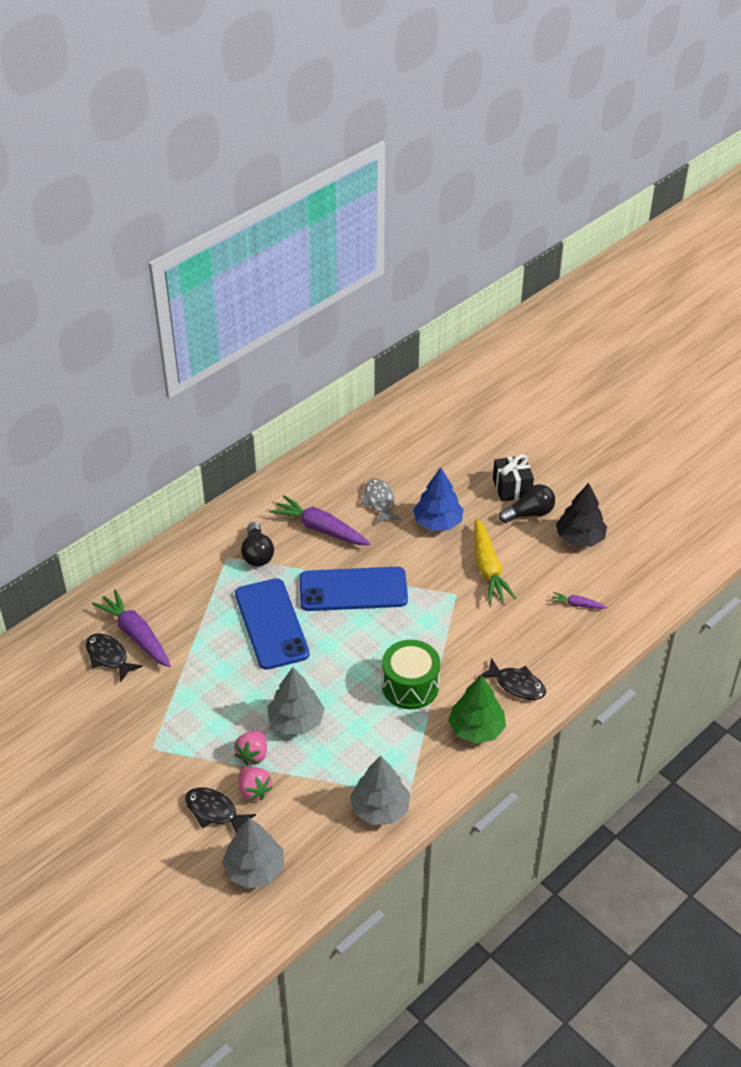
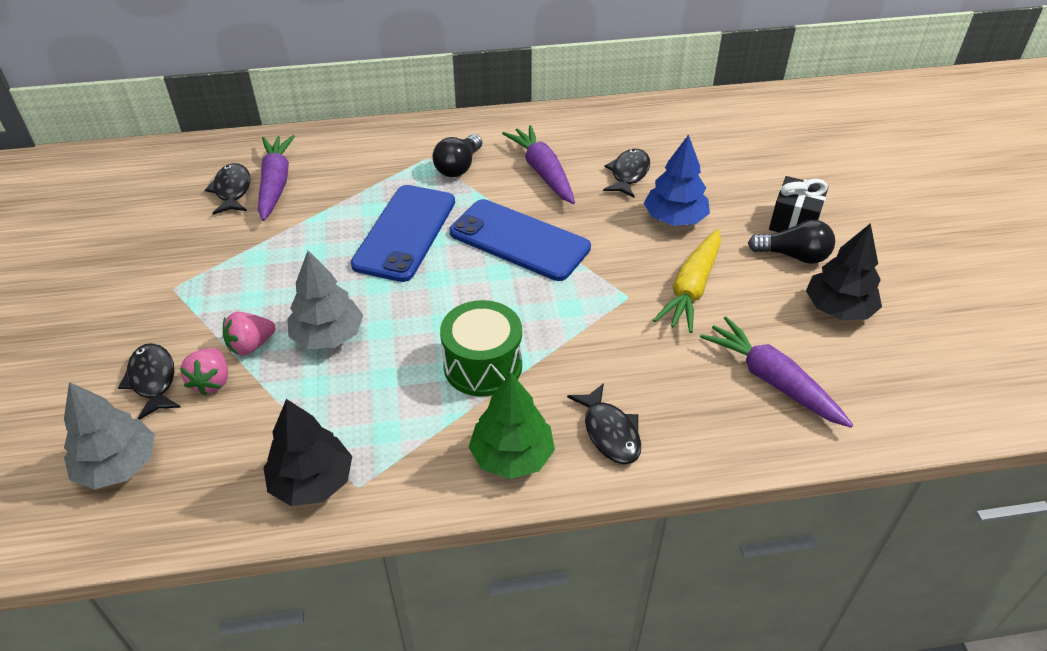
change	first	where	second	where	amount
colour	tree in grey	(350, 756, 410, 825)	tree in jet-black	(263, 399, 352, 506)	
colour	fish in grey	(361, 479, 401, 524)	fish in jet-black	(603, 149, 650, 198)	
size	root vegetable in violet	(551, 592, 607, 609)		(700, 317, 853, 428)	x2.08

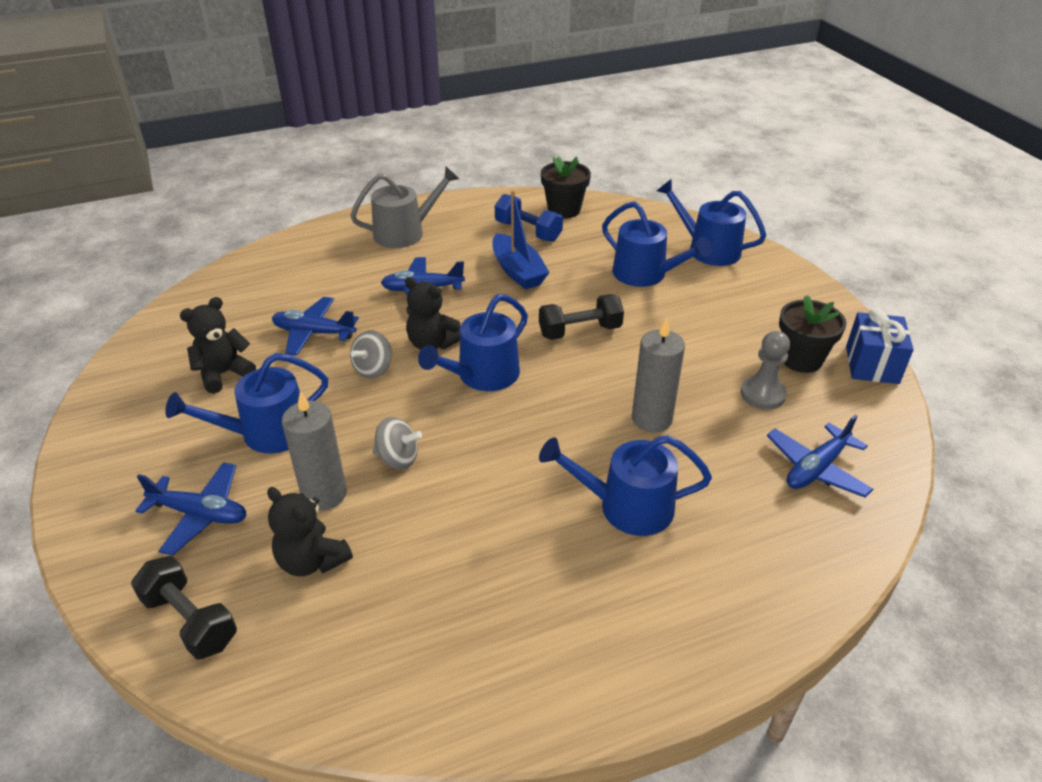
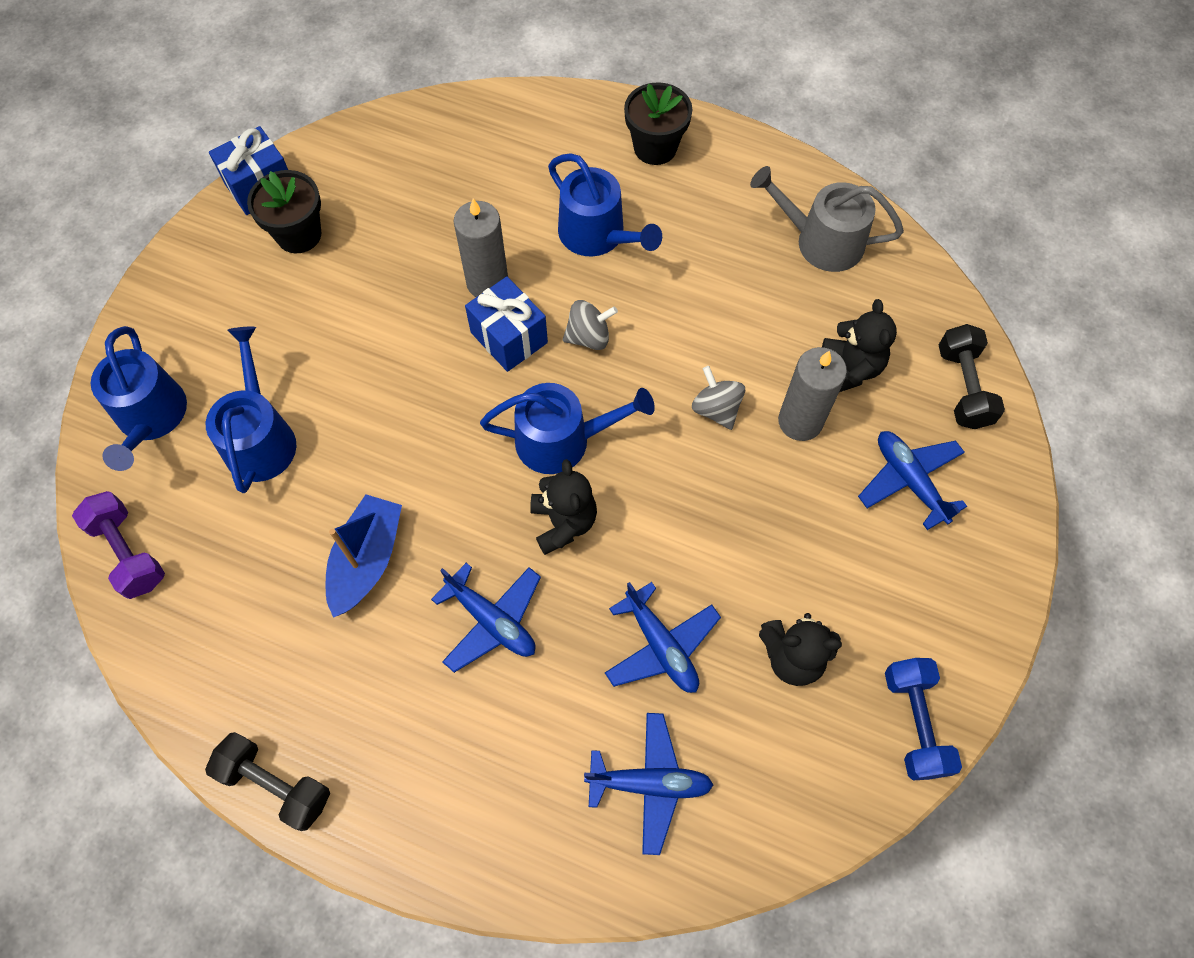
change	first	where	second	where	amount
missing	watering can in blue	(165, 353, 328, 454)			
relocated	watering can in grey	(350, 167, 459, 248)		(750, 166, 904, 272)	
relocated	spinning top in grey	(350, 330, 392, 379)		(563, 300, 618, 350)	
relocated	hand weight in blue	(495, 194, 563, 242)		(885, 658, 962, 780)	
relocated	hand weight in jet-black	(539, 294, 624, 340)		(205, 732, 330, 831)	
relocated	potted plant in jet-black	(541, 157, 591, 218)		(624, 82, 692, 165)	
missing	chess pawn in grey	(741, 331, 790, 410)			
relocated	toy plane in blue	(767, 415, 873, 498)		(584, 713, 713, 855)	
appeared			hand weight in violet	(72, 491, 165, 599)	
appeared			wrapped gift in blue	(465, 276, 548, 372)	

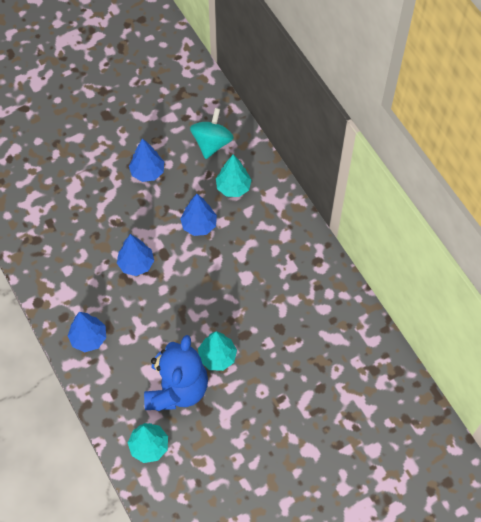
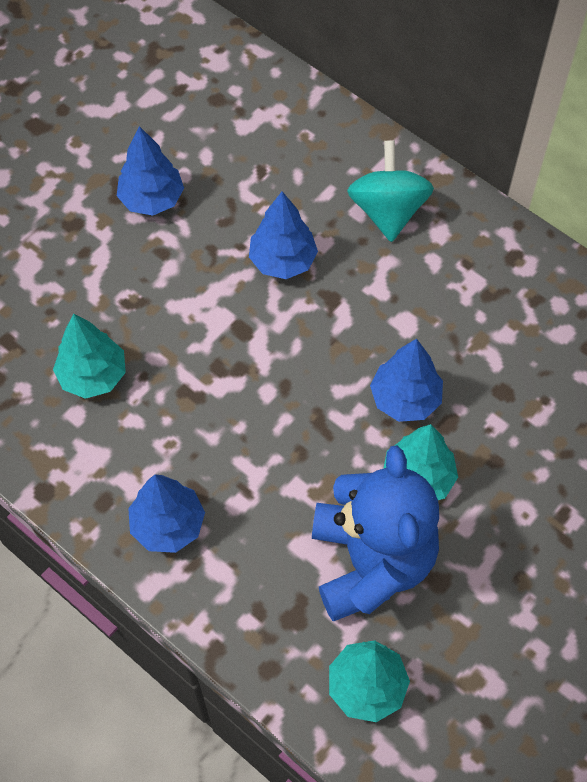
change	first	where	second	where	amount
relocated	tree in blue	(117, 234, 154, 276)		(370, 338, 443, 422)	
relocated	spinning top in turquoise	(190, 108, 234, 159)		(347, 140, 434, 242)	
relocated	tree in turquoise	(216, 154, 252, 197)		(53, 313, 126, 399)	

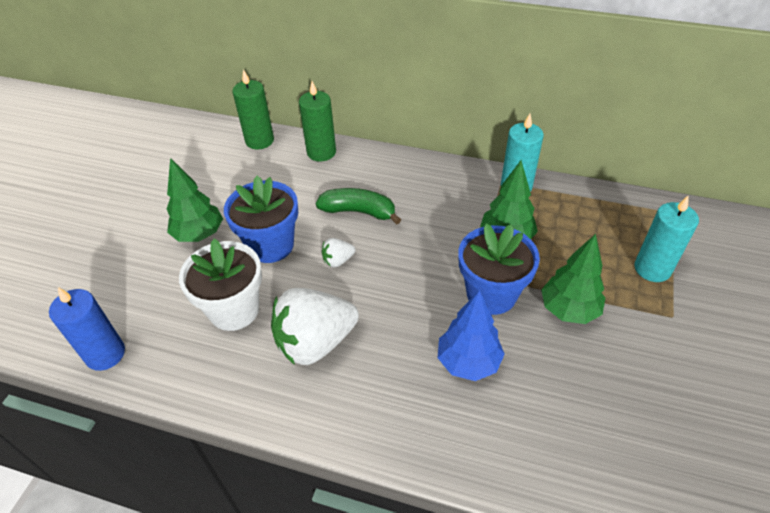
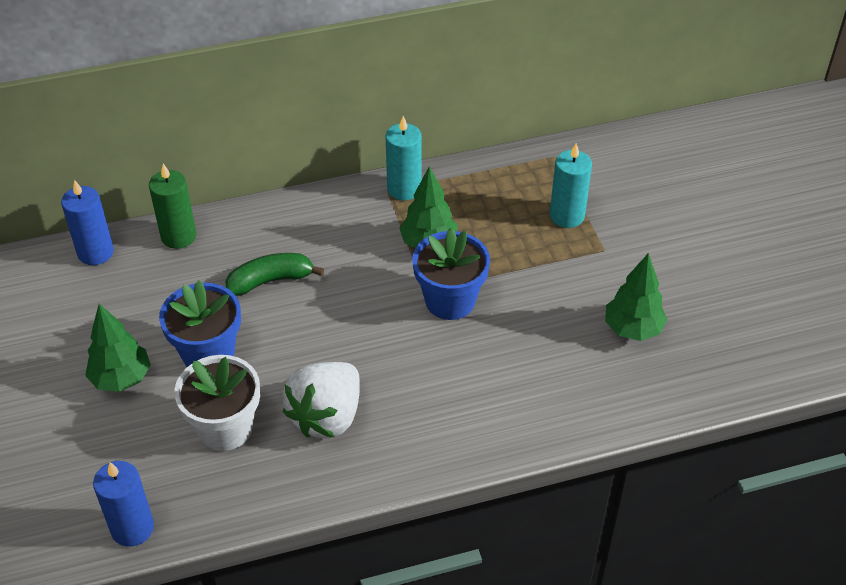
change	first	where	second	where	amount
colour	pillar candle in emerald	(232, 69, 274, 149)	pillar candle in blue	(61, 180, 114, 265)	
missing	toy strawberry in snow-white	(322, 238, 355, 267)			
missing	tree in blue	(438, 289, 505, 381)			
relocated	tree in emerald	(541, 234, 605, 324)		(605, 253, 668, 341)	

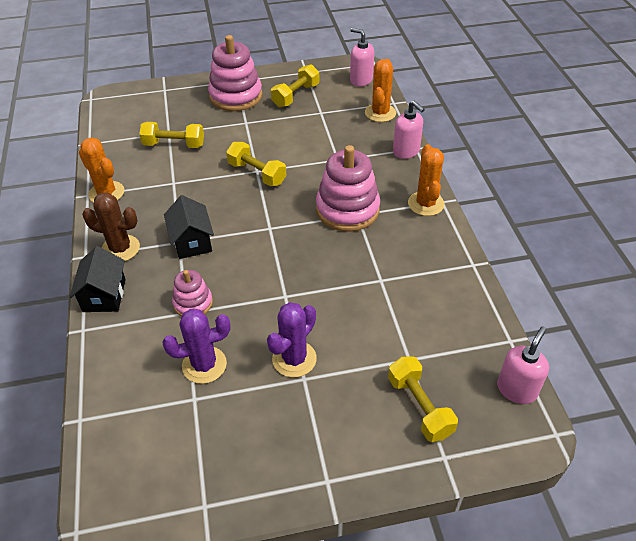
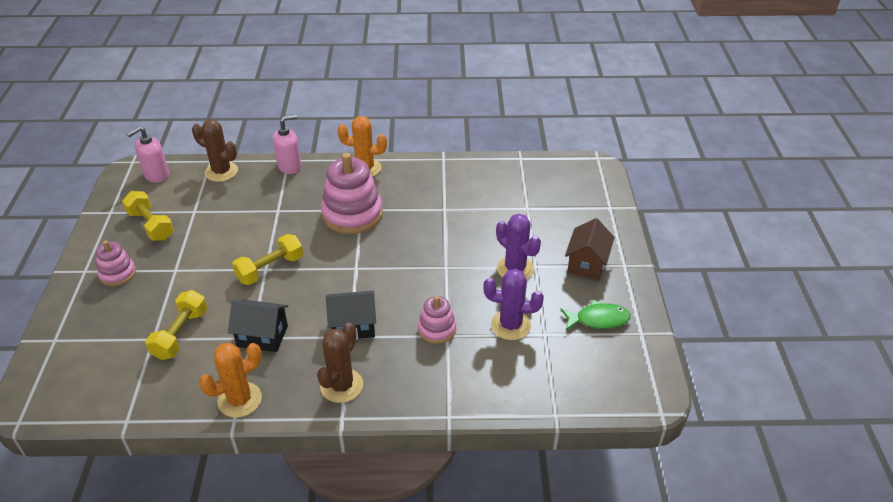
change	first	where	second	where	amount
relocated	toy house in jet-black	(69, 246, 126, 312)		(228, 300, 288, 352)	
spun	saguaro cactus in violet	(162, 309, 230, 384)		(483, 269, 544, 340)	75 degrees counterclockwise
size	stacking rings in rose-pink	(208, 35, 263, 111)		(96, 241, 136, 286)	x0.55
colour	saguaro cactus in orange-coloured	(365, 59, 396, 122)	saguaro cactus in dark brown	(192, 119, 238, 182)	
missing	hand weight in bright yellow	(388, 356, 458, 442)			
missing	soap pump in rose-pink	(497, 326, 549, 404)			
appeared			fish in emerald	(560, 300, 631, 330)	
appeared			toy house in dark brown	(565, 218, 615, 280)	

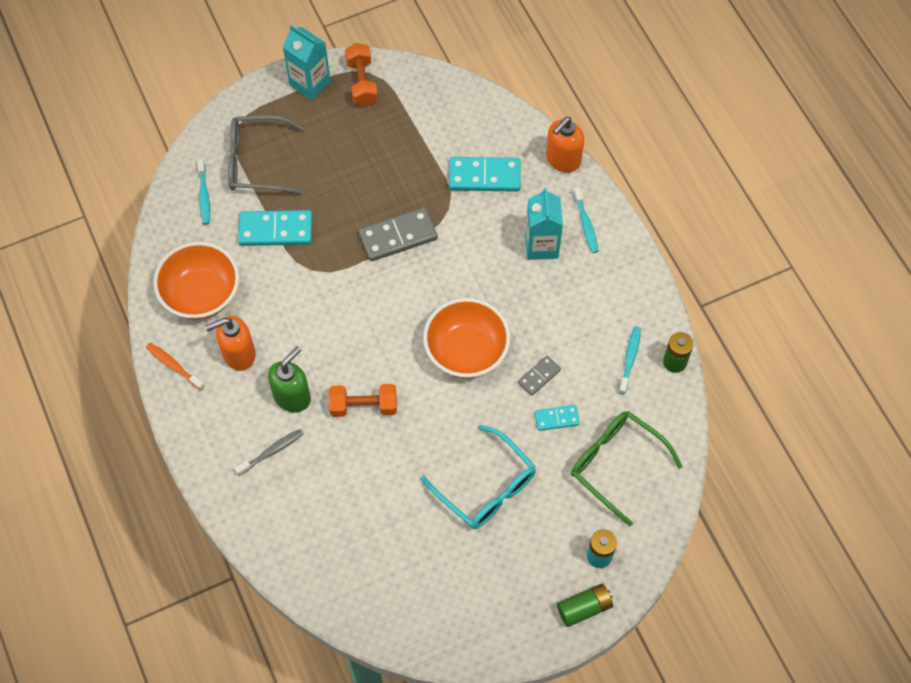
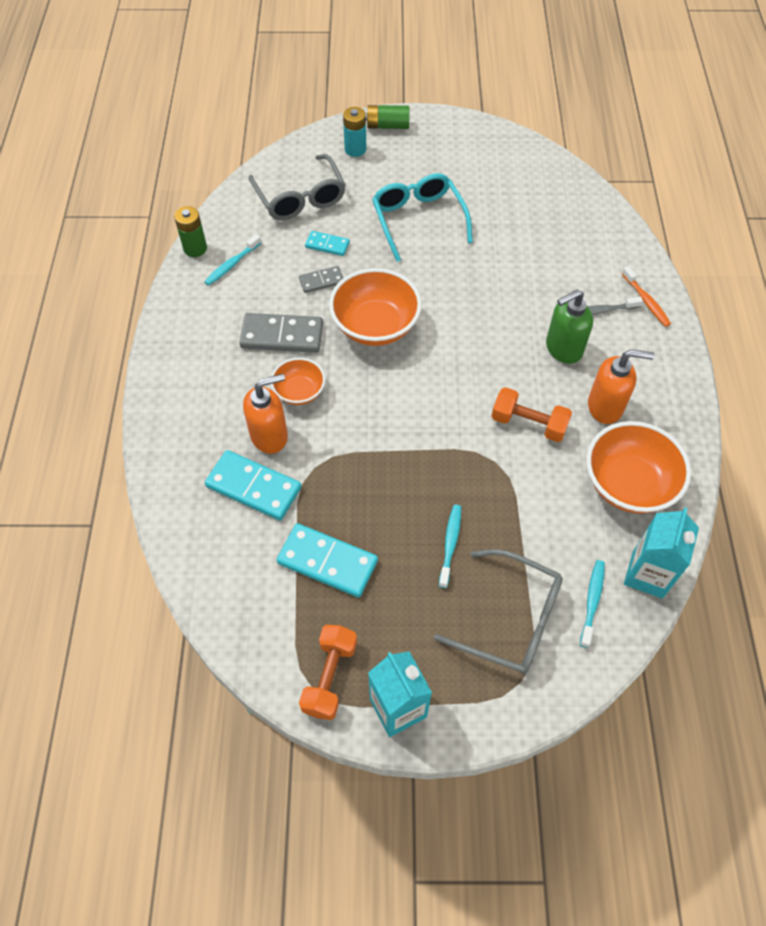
change	first	where	second	where	amount
relocated	toothbrush in orange-coloured	(146, 343, 205, 391)		(622, 266, 671, 327)	
relocated	domino piece in turquoise	(238, 210, 312, 246)		(277, 523, 378, 598)	
relocated	hand weight in orange-coloured	(329, 384, 397, 417)		(491, 387, 572, 442)	
relocated	domino piece in grey	(359, 208, 438, 261)		(239, 313, 323, 353)	
relocated	milk carton in turquoise	(525, 187, 563, 260)		(624, 508, 699, 599)	
relocated	soap pump in orange-coloured	(546, 117, 584, 173)		(243, 374, 288, 454)	
colour	eyeglasses in emerald	(571, 411, 683, 526)	eyeglasses in grey	(248, 154, 345, 220)	
relocated	toothbrush in turquoise	(573, 187, 599, 253)		(439, 505, 461, 588)	
appeared			deep dish in orange-coloured	(271, 358, 325, 405)	

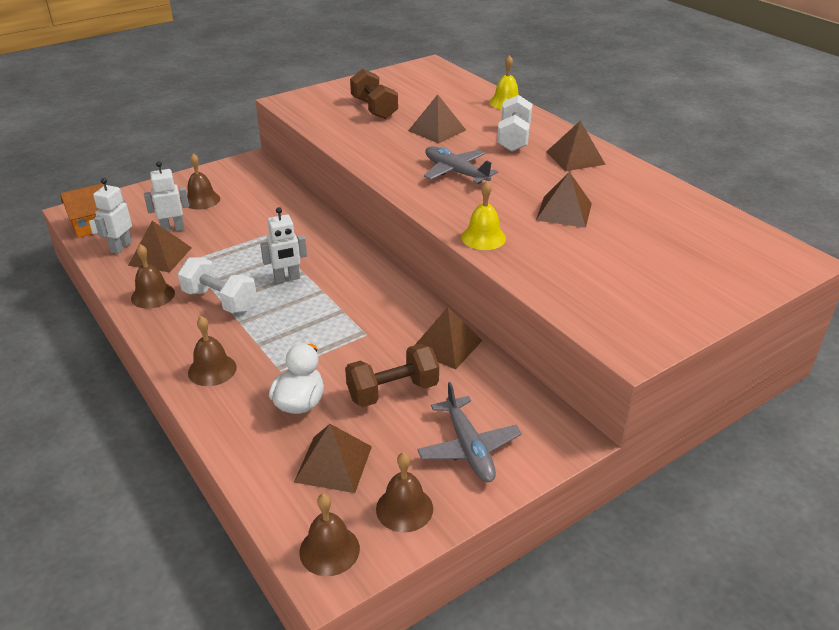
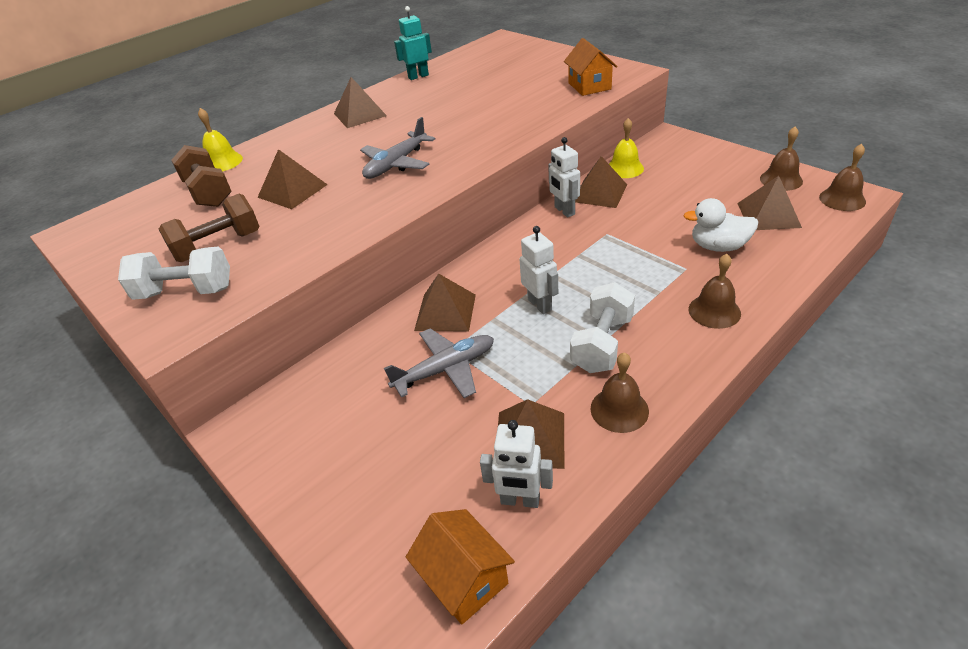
change	first	where	second	where	amount
relocated	robot figure in snow-white	(144, 161, 189, 232)		(548, 137, 580, 217)	
missing	hand bell in dark brown	(187, 153, 220, 210)			
relocated	hand weight in dark brown	(345, 344, 439, 407)		(171, 145, 232, 207)	
relocated	toy plane in grey	(417, 382, 522, 482)		(384, 328, 494, 398)	
relocated	hand bell in bright yellow	(461, 181, 506, 250)		(609, 118, 644, 178)	
relocated	hand weight in snow-white	(497, 95, 532, 152)		(118, 247, 230, 300)	
relocated	pyramid in dark brown	(536, 172, 592, 228)		(414, 274, 476, 332)	
appeared			robot figure in turquoise	(394, 6, 432, 80)	
appeared			toy house in orange-coloured	(564, 38, 618, 96)	

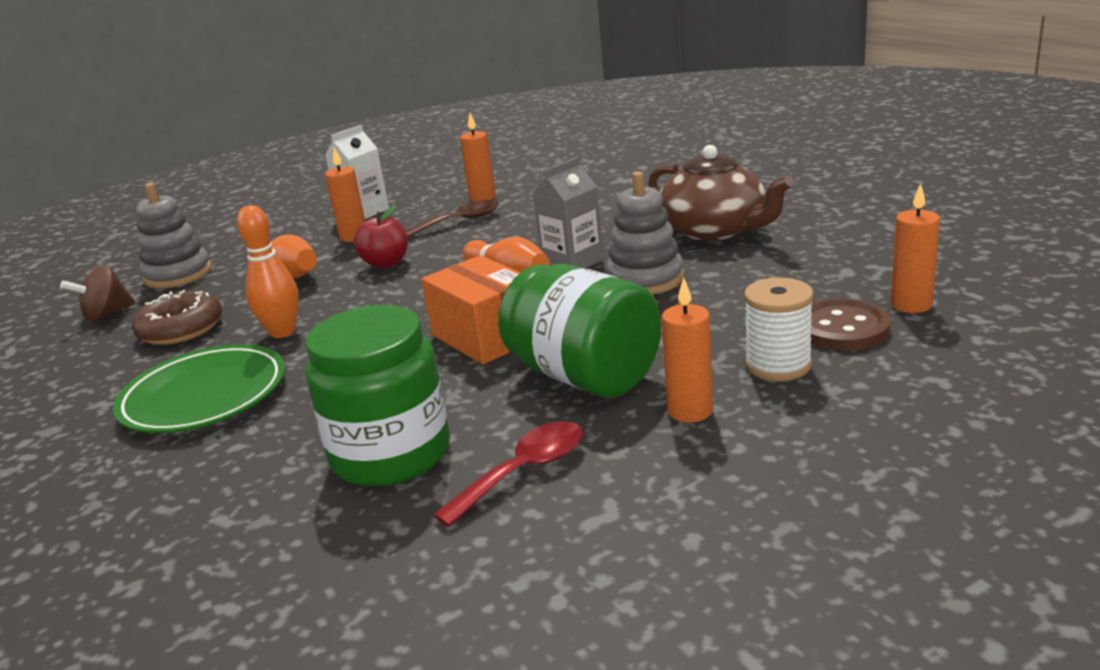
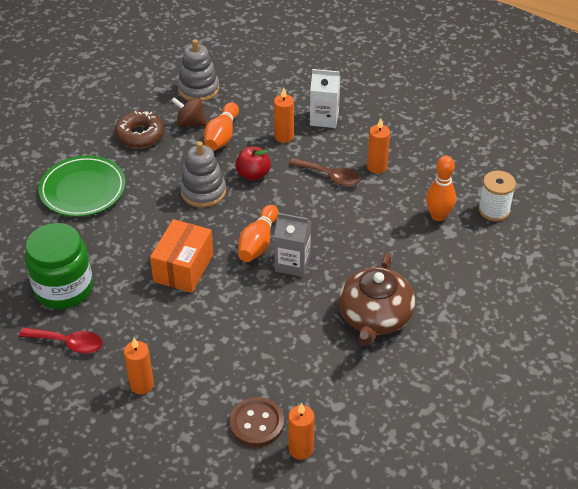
change	first	where	second	where	amount
relocated	spinning top in dark brown	(60, 265, 135, 322)		(171, 97, 207, 127)	
relocated	skittle in orange-coloured	(237, 205, 299, 338)		(426, 156, 456, 221)	
missing	jar in emerald	(498, 264, 661, 397)			
relocated	stacking rings in grey	(606, 172, 684, 295)		(180, 141, 226, 208)	
relocated	spool in snow-white	(744, 277, 814, 381)		(478, 171, 516, 221)	

